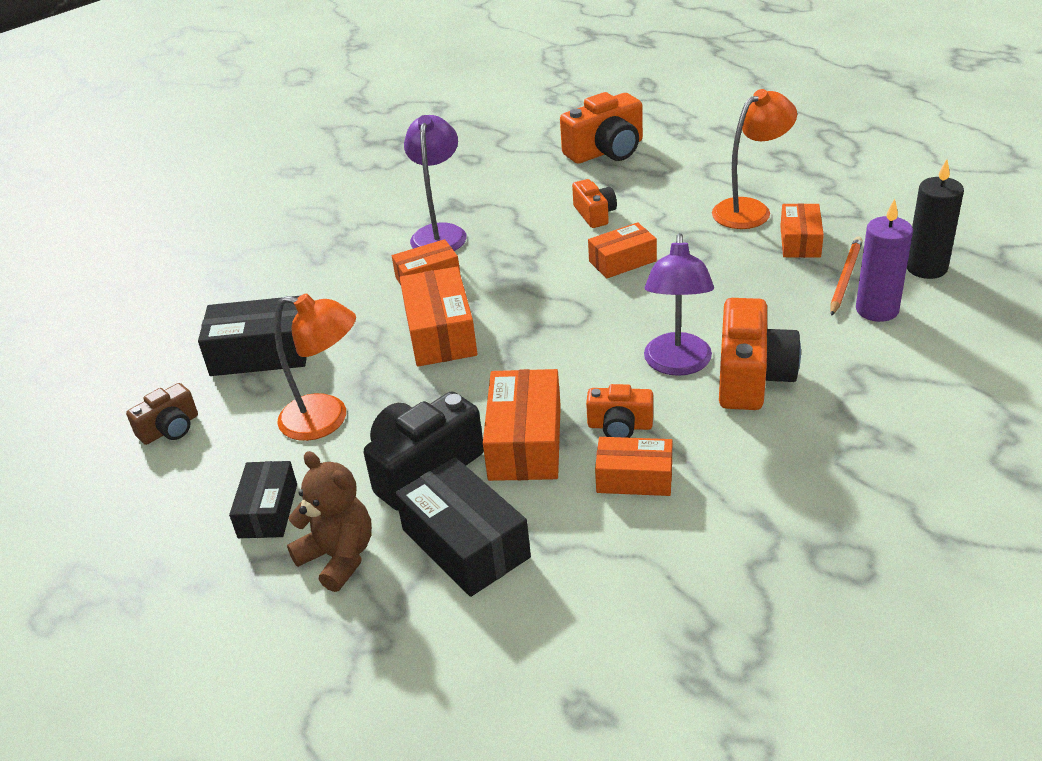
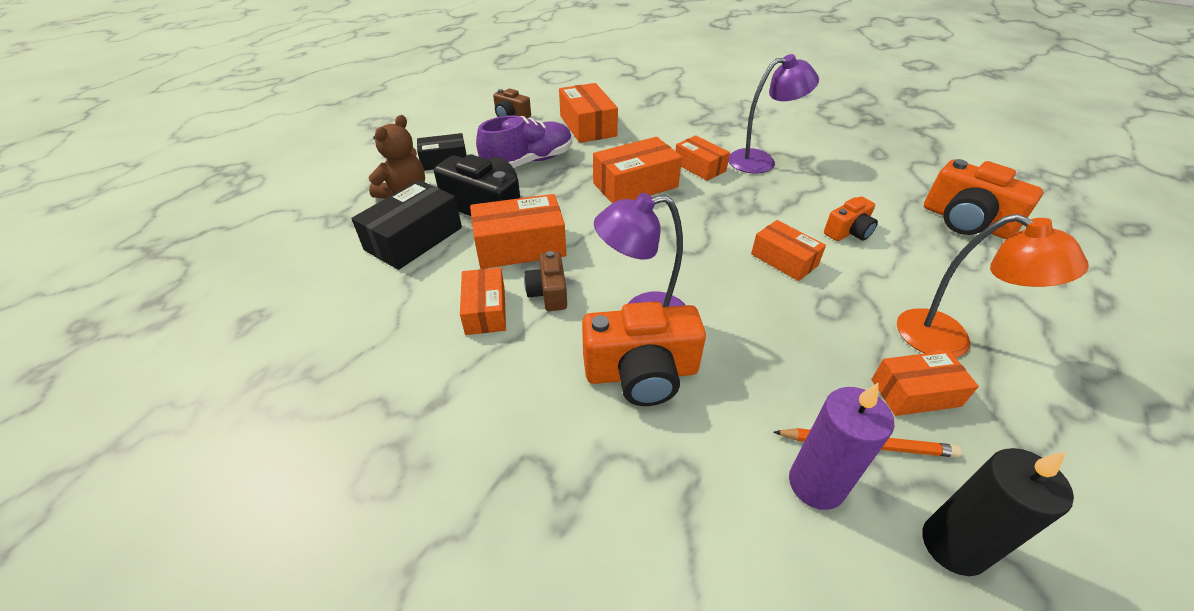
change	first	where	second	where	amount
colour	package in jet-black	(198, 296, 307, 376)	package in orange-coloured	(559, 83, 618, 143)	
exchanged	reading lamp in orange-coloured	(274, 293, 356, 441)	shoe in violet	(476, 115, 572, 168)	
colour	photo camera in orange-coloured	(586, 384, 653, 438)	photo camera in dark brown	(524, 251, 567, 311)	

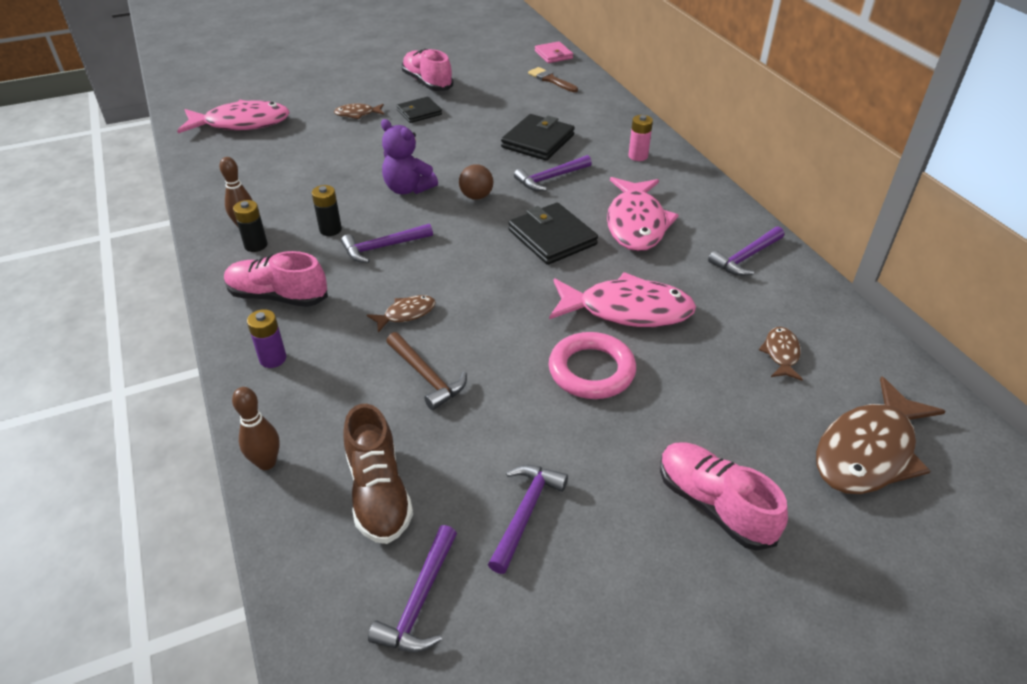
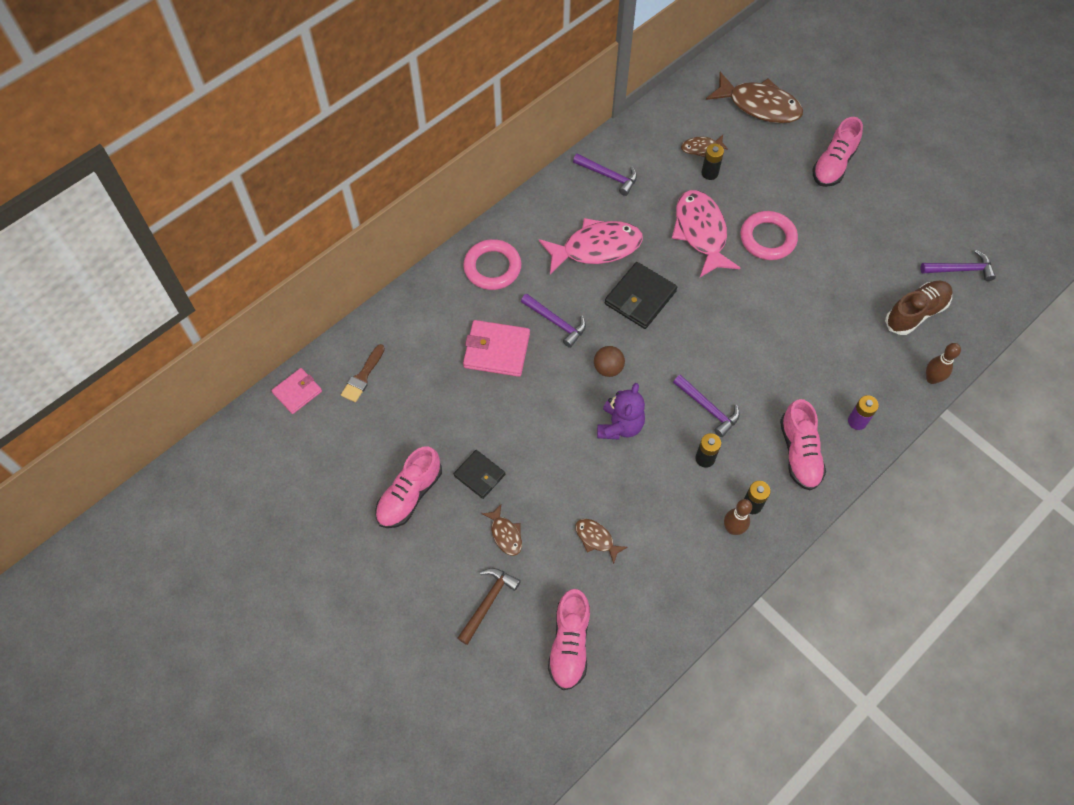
change	first	where	second	where	amount
exchanged	fish in rose-pink	(177, 100, 290, 133)	shoe in rose-pink	(548, 589, 590, 690)	
relocated	fish in dark brown	(367, 295, 436, 332)		(575, 519, 628, 564)	
relocated	claw hammer in dark brown	(386, 332, 467, 410)		(458, 568, 521, 645)	
missing	claw hammer in violet	(488, 465, 568, 574)			
colour	wallet in jet-black	(501, 114, 575, 161)	wallet in rose-pink	(463, 320, 530, 377)	
exchanged	battery in rose-pink	(629, 115, 653, 161)	torus in rose-pink	(463, 239, 521, 290)	
appeared			battery in jet-black	(701, 144, 724, 180)	

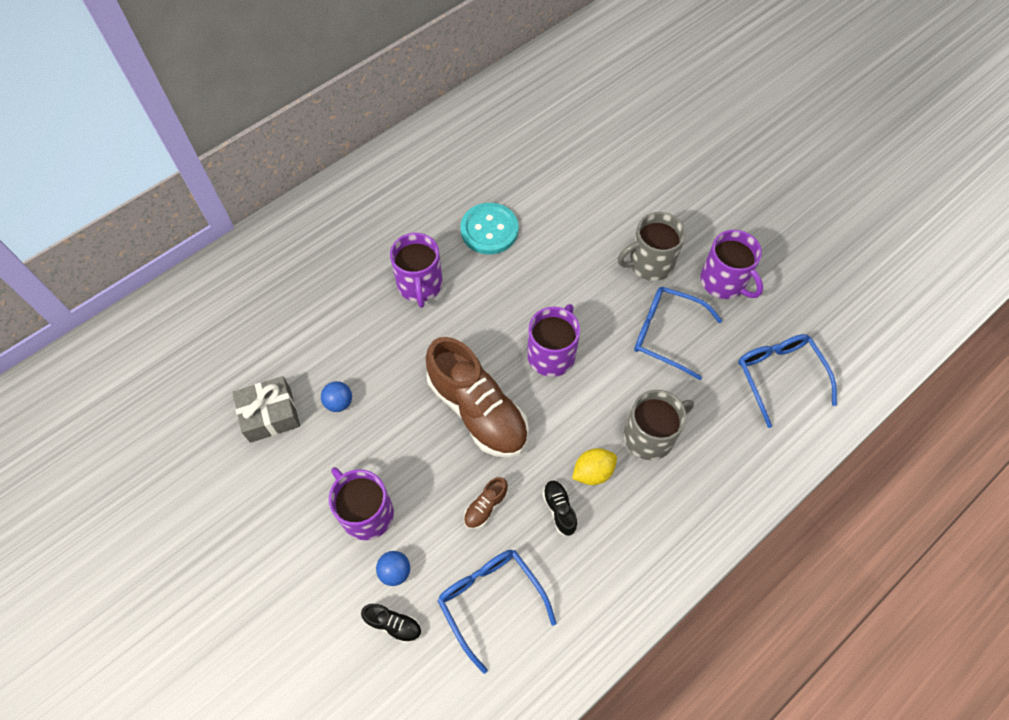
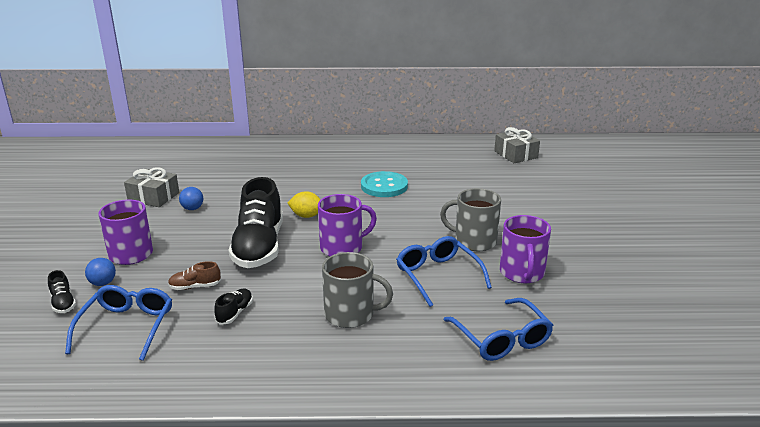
change	first	where	second	where	amount
missing	coffee mug in violet	(390, 233, 443, 308)			
colour	shoe in dark brown	(425, 337, 529, 458)	shoe in jet-black	(228, 177, 283, 268)	
relocated	lemon in bright yellow	(572, 448, 617, 485)		(287, 191, 321, 218)	
spun	eyeglasses in blue	(738, 334, 837, 428)		(444, 298, 553, 361)	135 degrees clockwise
appeared			wrapped gift in grey	(494, 127, 540, 163)	

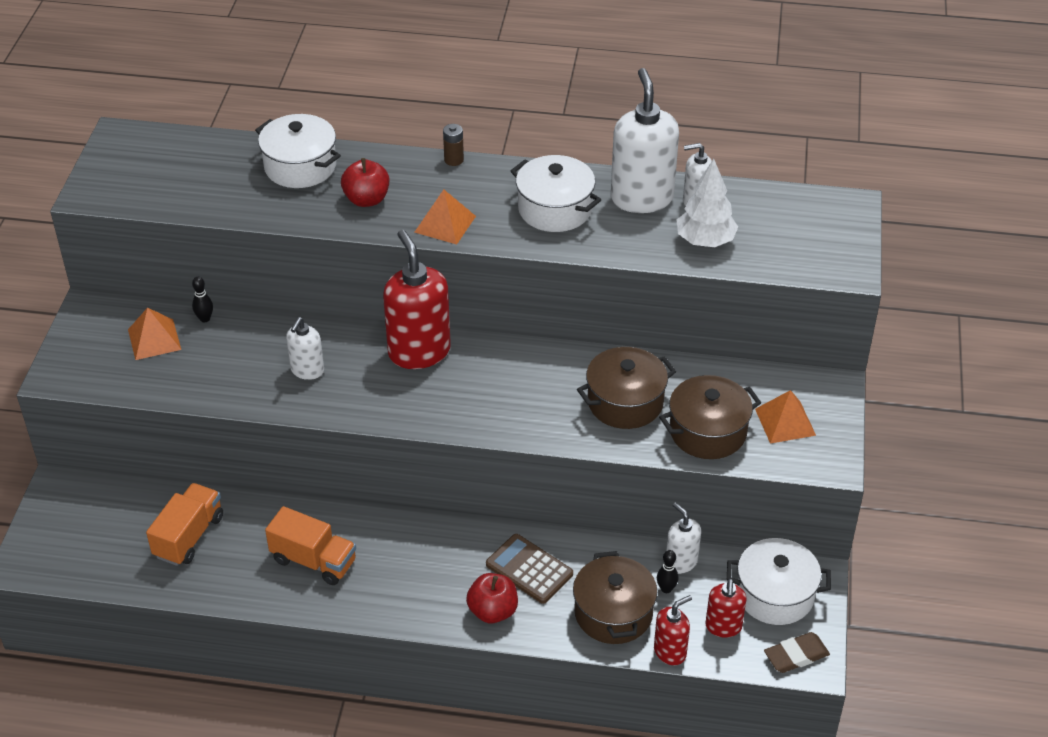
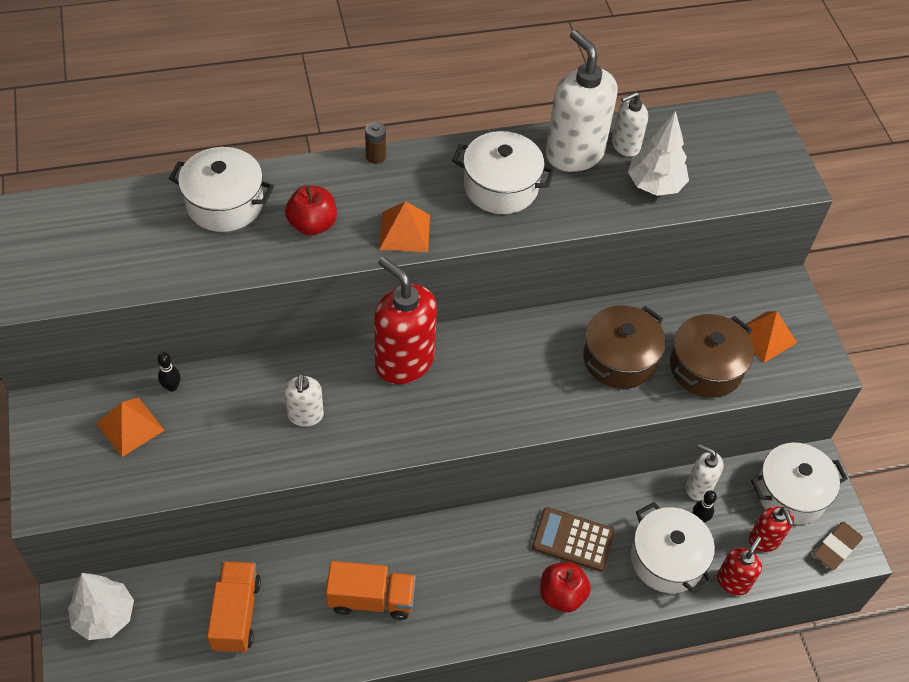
change	first	where	second	where	amount
colour	stockpot in dark brown	(573, 551, 657, 644)	stockpot in snow-white	(631, 502, 715, 593)	
appeared			tree in snow-white	(68, 573, 134, 640)	

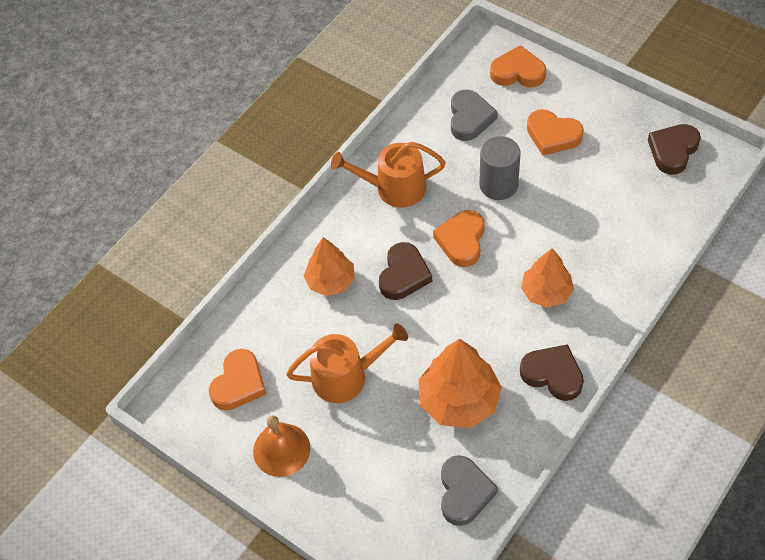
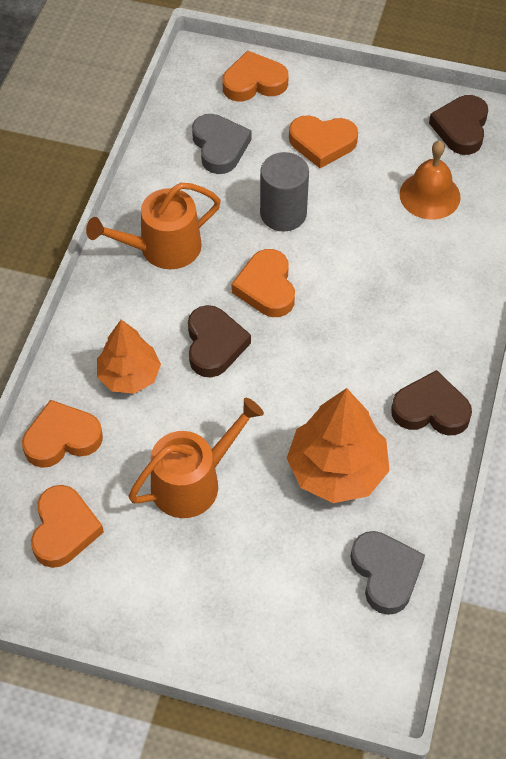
change	first	where	second	where	amount
relocated	hand bell in orange-coloured	(253, 415, 310, 477)		(399, 141, 461, 220)	
missing	tree in orange-coloured	(521, 248, 574, 308)			
appeared			love heart in orange-coloured	(22, 400, 103, 468)	

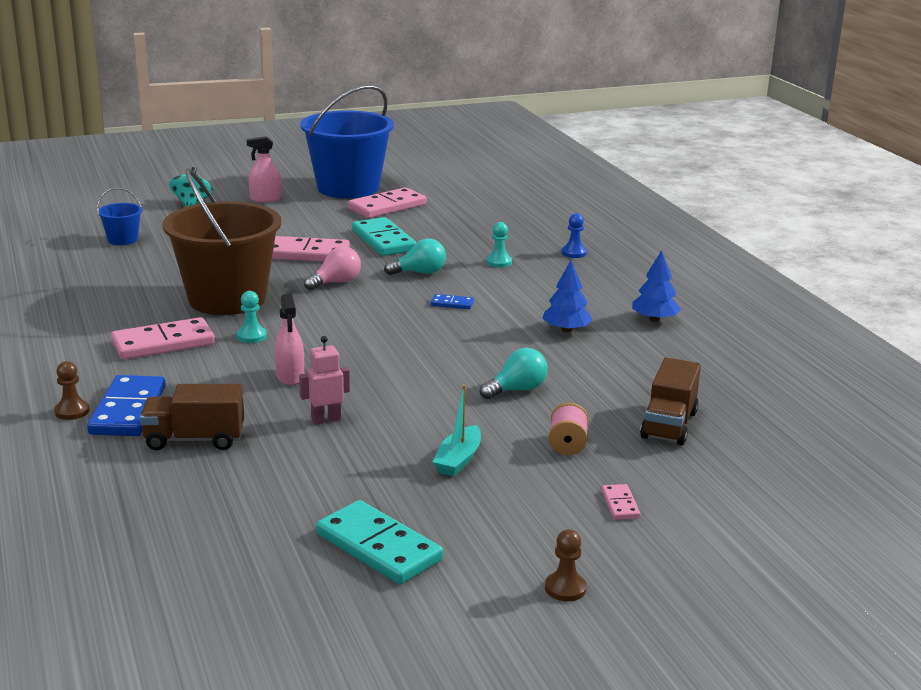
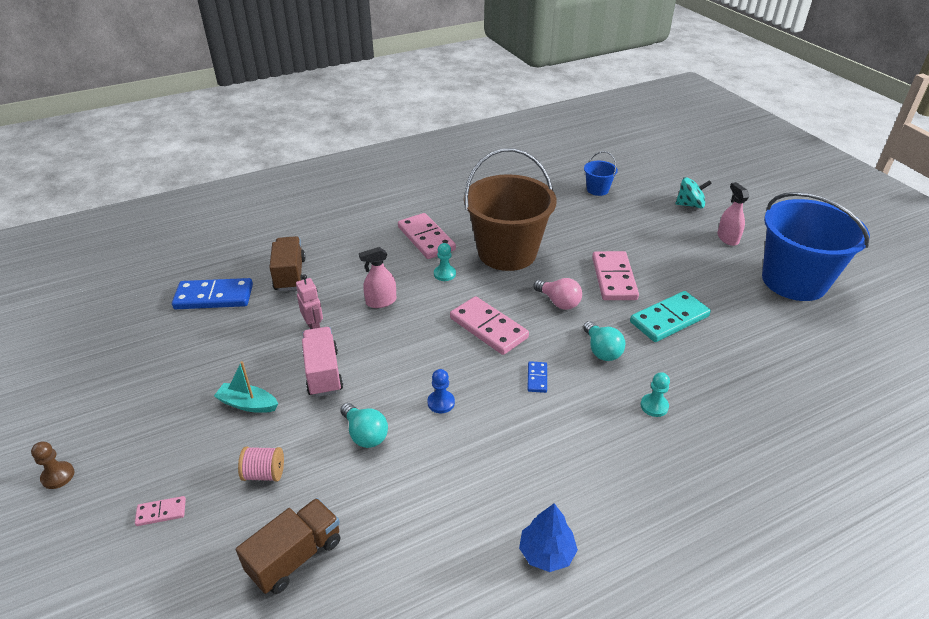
change	first	where	second	where	amount
missing	chess pawn in dark brown	(54, 361, 89, 420)			
relocated	domino piece in blue	(87, 375, 166, 436)		(172, 278, 253, 309)	
missing	domino piece in turquoise	(316, 500, 443, 584)			
relocated	domino piece in rose-pink	(348, 187, 426, 218)		(450, 296, 529, 355)	
missing	tree in blue	(542, 260, 593, 332)			
relocated	chess pawn in blue	(562, 213, 587, 258)		(427, 369, 455, 413)	
spun	toy truck in dark brown	(640, 357, 701, 446)		(236, 498, 340, 594)	120 degrees clockwise
appeared			toy truck in rose-pink	(302, 327, 343, 397)	

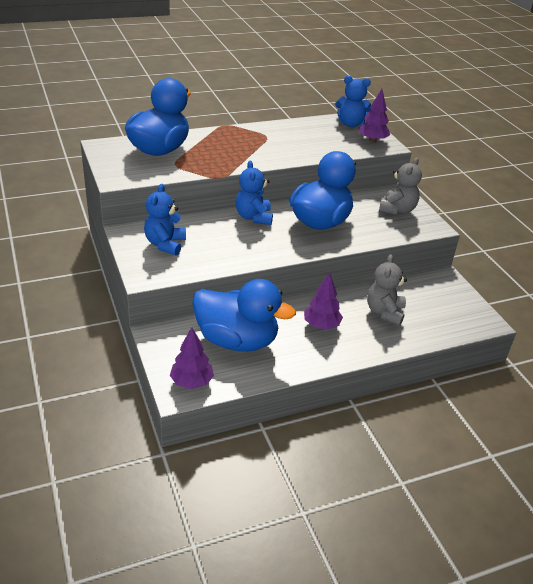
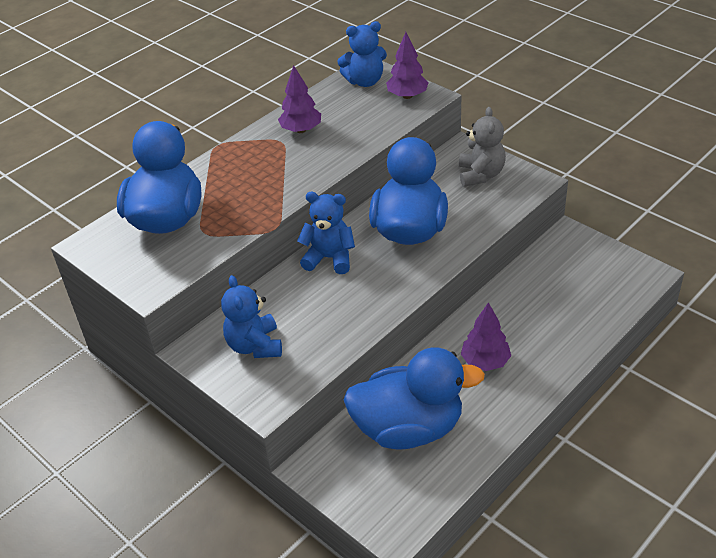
change	first	where	second	where	amount
relocated	tree in violet	(170, 327, 214, 389)		(278, 65, 321, 133)	
spun	teddy bear in blue	(236, 160, 273, 225)		(297, 192, 355, 274)	135 degrees clockwise
missing	teddy bear in grey	(367, 254, 407, 326)			

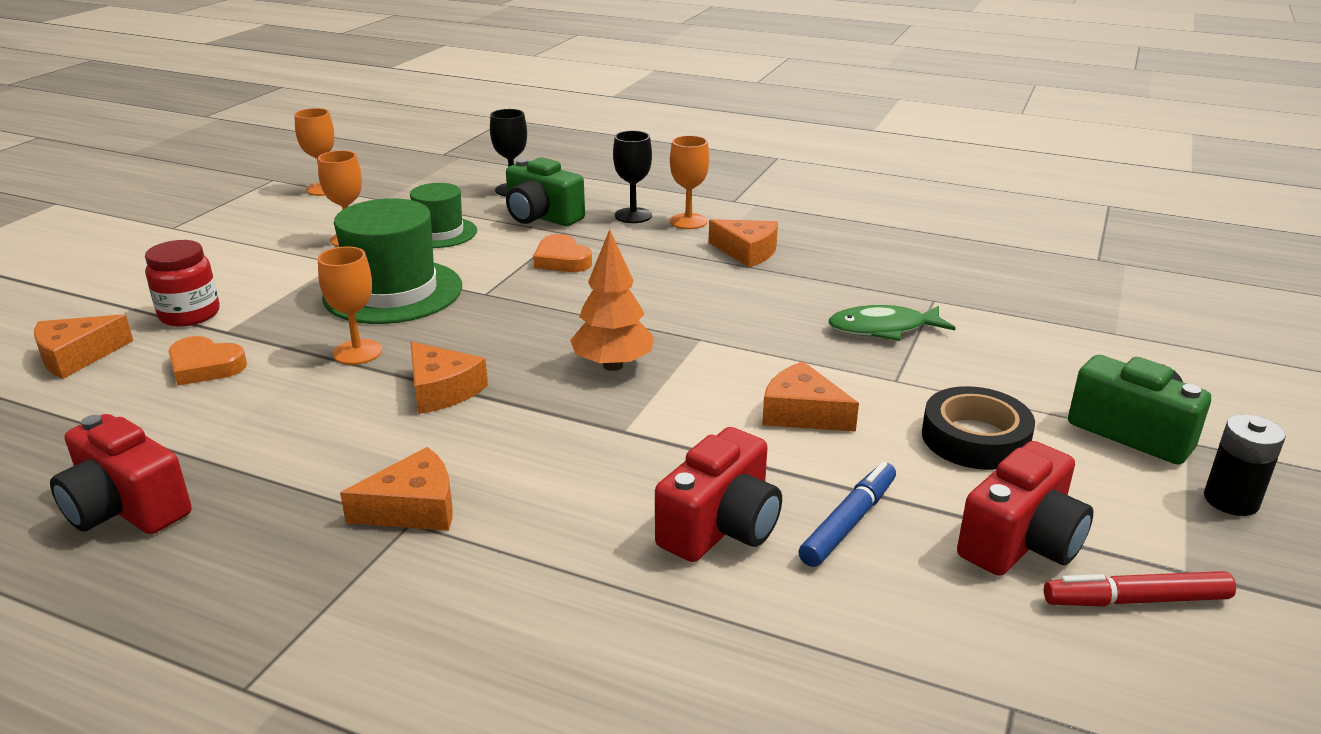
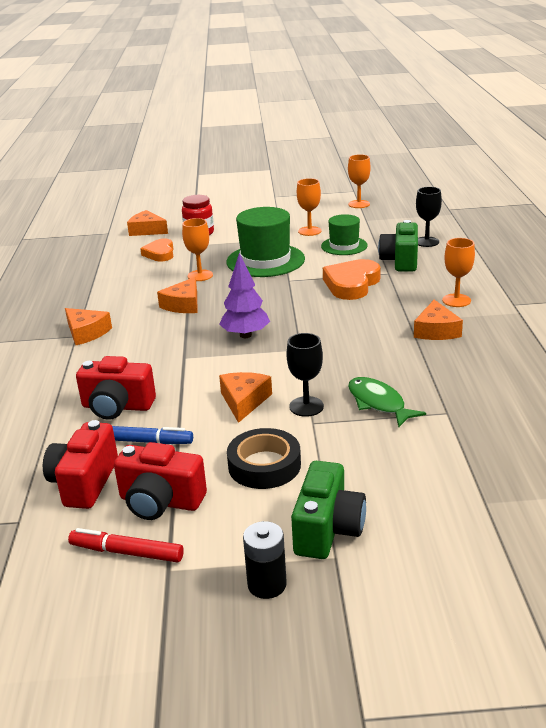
change	first	where	second	where	amount
relocated	photo camera in crimson	(50, 414, 192, 534)		(43, 420, 118, 509)	
size	love heart in orange-coloured	(533, 234, 592, 272)		(323, 259, 381, 300)	x1.53
colour	tree in orange-coloured	(570, 229, 654, 371)	tree in violet	(219, 253, 270, 338)	
relocated	chalice in jet-black	(613, 131, 652, 223)		(286, 333, 324, 417)	
spun	felt pen in crimson	(1044, 571, 1236, 607)		(68, 528, 184, 562)	45 degrees counterclockwise

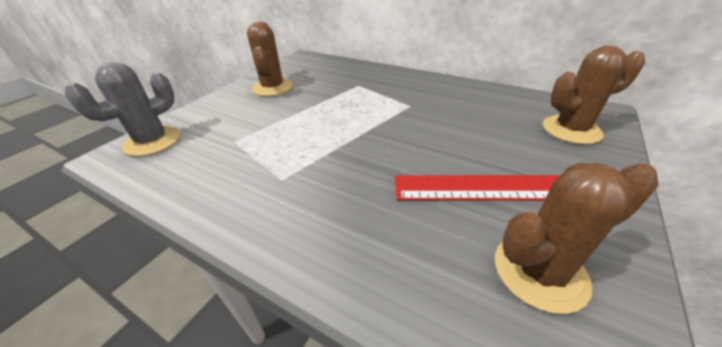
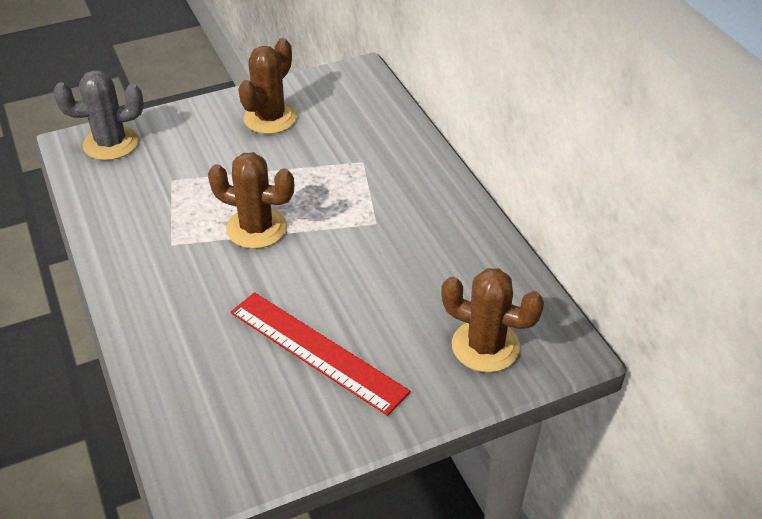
change	first	where	second	where	amount
relocated	saguaro cactus in dark brown	(495, 163, 659, 314)		(208, 152, 294, 249)	

